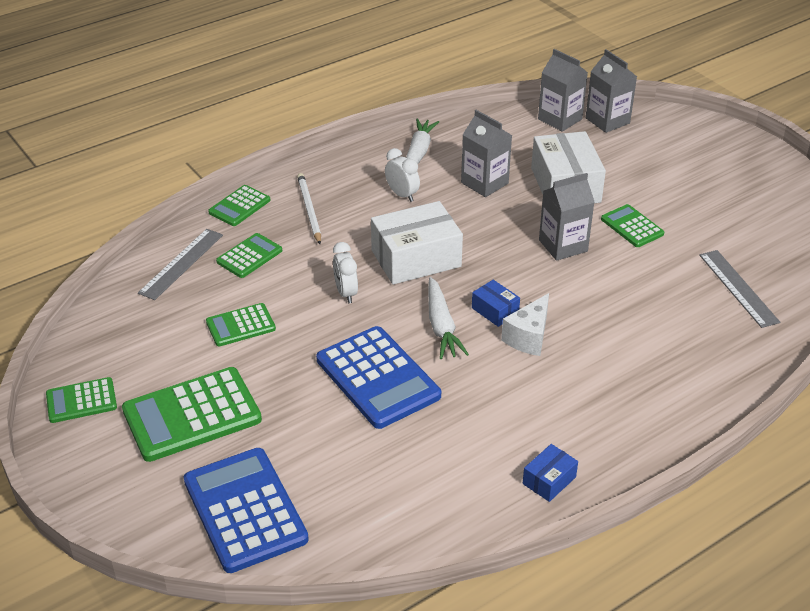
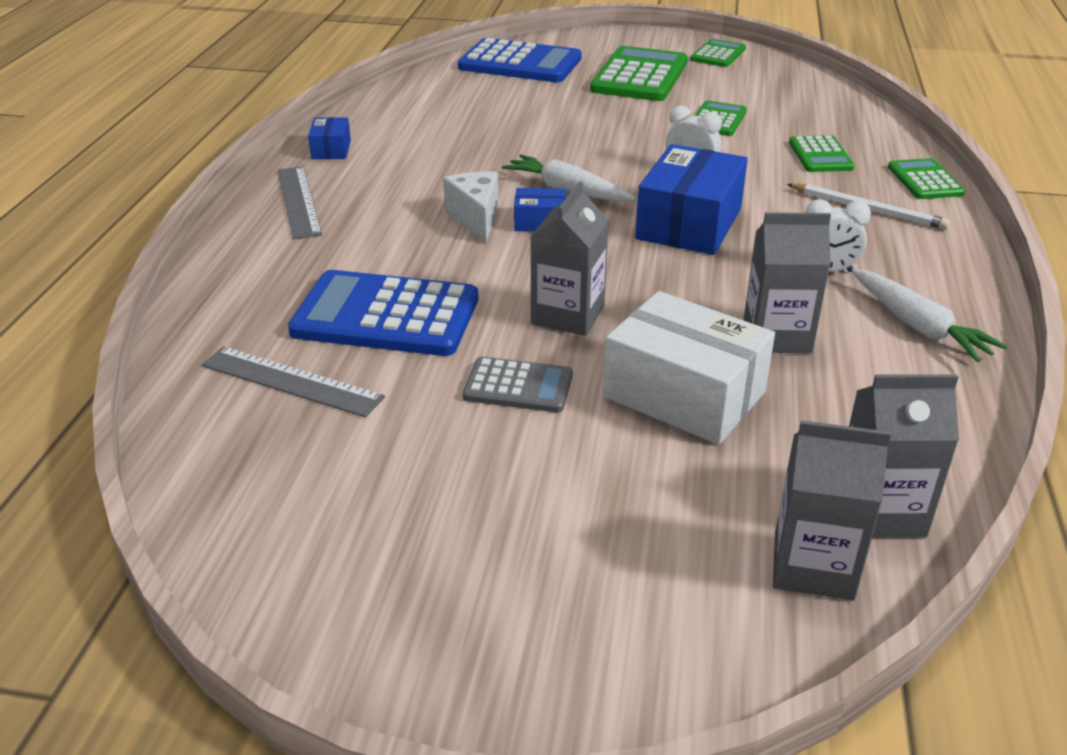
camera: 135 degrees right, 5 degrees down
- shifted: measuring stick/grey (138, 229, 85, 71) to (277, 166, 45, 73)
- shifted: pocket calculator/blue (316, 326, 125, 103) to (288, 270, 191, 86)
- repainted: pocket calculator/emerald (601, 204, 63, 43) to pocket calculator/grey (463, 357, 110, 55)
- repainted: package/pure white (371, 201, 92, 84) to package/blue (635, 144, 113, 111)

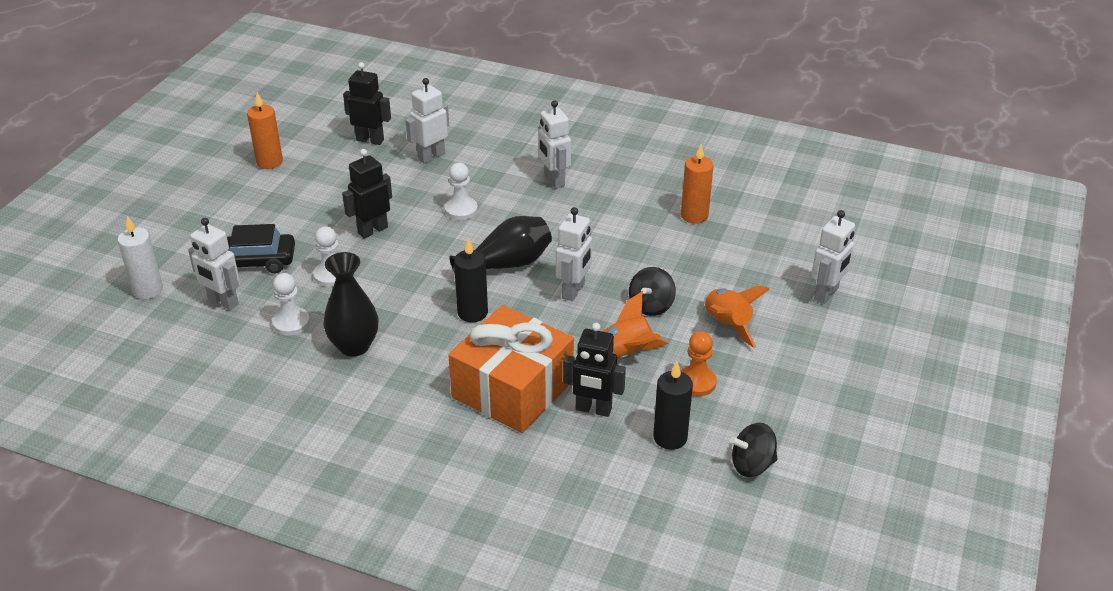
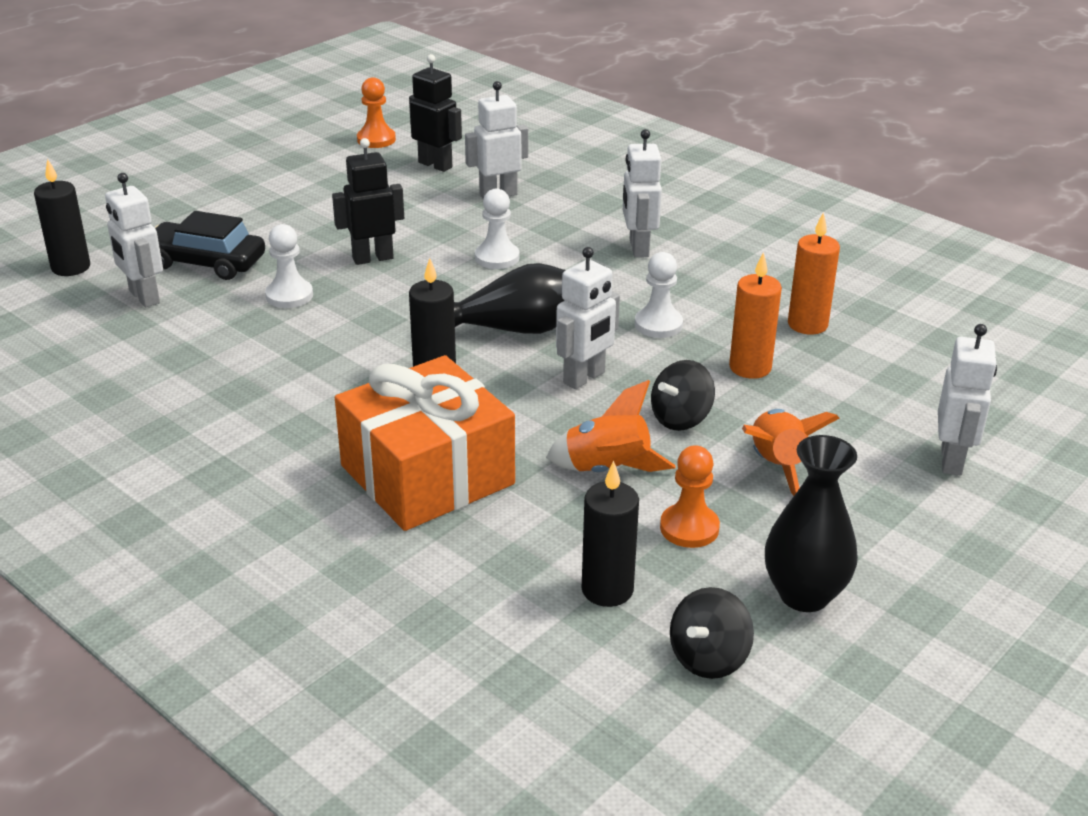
camera: 20 degrees right, 5 degrees down
- repainted: pillar candle/pure white (117, 216, 46, 83) to pillar candle/jet-black (34, 159, 56, 117)
- new: game pawn/bright orange (357, 77, 39, 71)
- shifted: game pawn/pure white (272, 273, 38, 63) to (635, 252, 48, 86)
- rotated: toy top/jet-black (730, 423, 47, 54) = (670, 587, 84, 92) 60 degrees counterclockwise
- shifted: pillar candle/bright orange (247, 92, 36, 77) to (729, 252, 53, 127)
- shifted: tall vase/jet-black (323, 252, 55, 105) to (765, 435, 93, 177)
- rotated: robot figure/pure white (811, 210, 44, 94) = (938, 324, 59, 151) 45 degrees counterclockwise
- gone: robot figure/jet-black (563, 323, 63, 94)

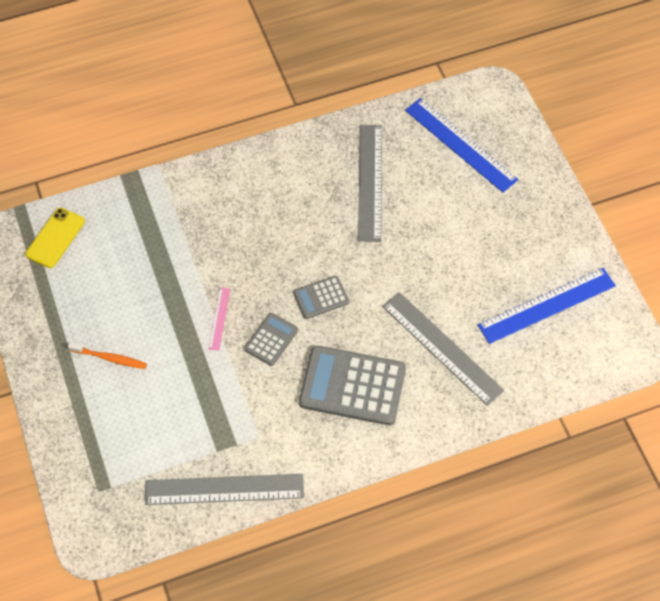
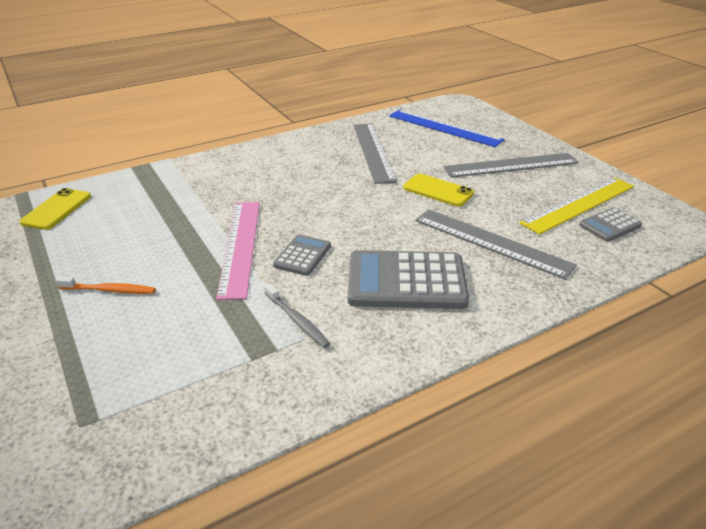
camera: 10 degrees left, 25 degrees down
- scaled: measuring stick/pink (208, 287, 22, 64) = (216, 202, 44, 98) x2.10
- new: toothbrush/grey (264, 283, 66, 65)
- new: mobile phone/yellow (403, 174, 71, 33)
- shifted: measuring stick/grey (145, 474, 159, 31) to (443, 153, 135, 25)
- repainted: measuring stick/blue (478, 268, 138, 76) to measuring stick/yellow (519, 177, 115, 58)
- shifted: pocket calculator/grey (293, 276, 56, 43) to (579, 208, 63, 34)

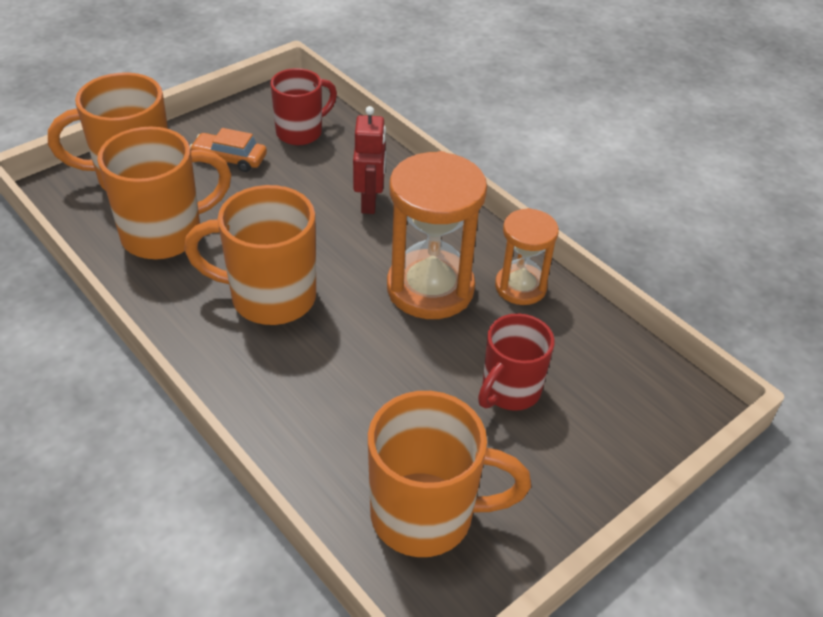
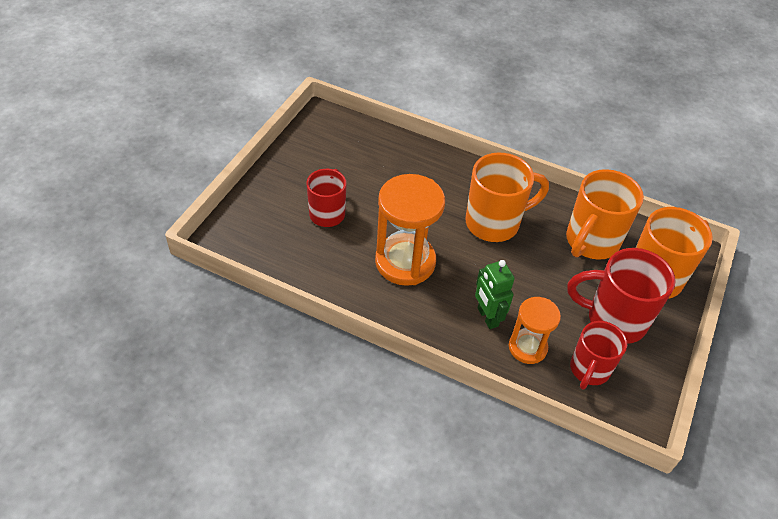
camera: 155 degrees right, 5 degrees up
- repainted: robot figure/crimson (353, 106, 33, 108) to robot figure/emerald (475, 260, 40, 69)
- shifted: sand timer/bright orange (495, 208, 64, 97) to (509, 297, 52, 67)
- swapped: toy car/bright orange (190, 128, 77, 44) to mug/crimson (567, 248, 109, 96)
- gone: mug/bright orange (368, 391, 163, 166)

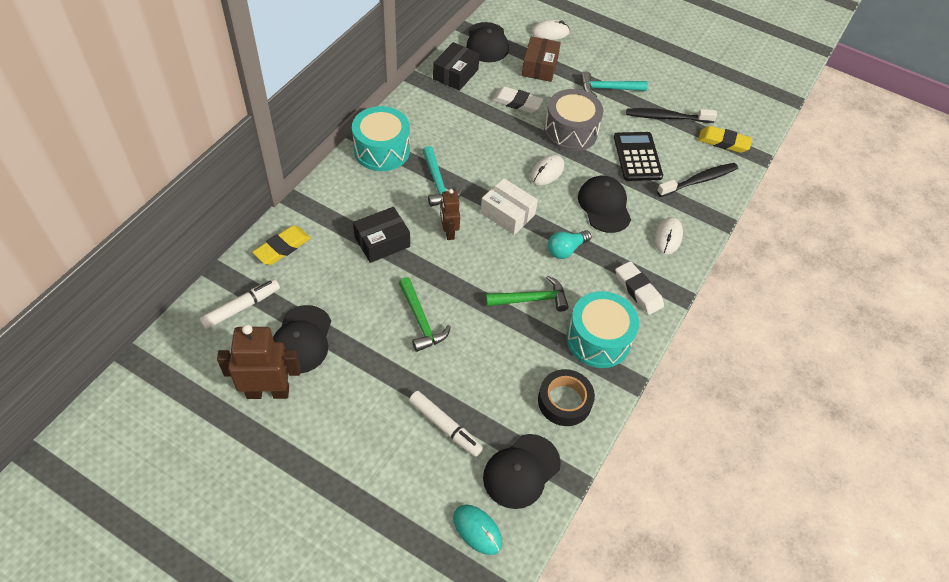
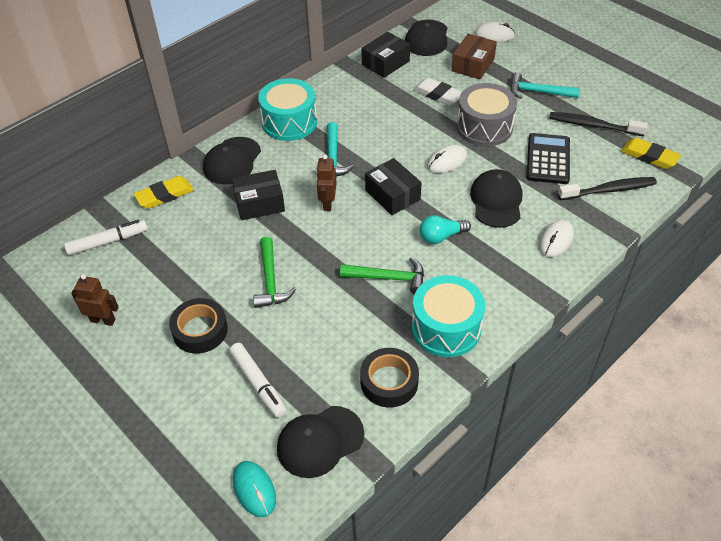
camera: 20 degrees right, 5 degrees down
- scaled: robot figure/dark brown (217, 324, 84, 75) = (71, 274, 48, 52) x0.59
- new: sticky tape/jet-black (169, 298, 59, 56)
- shifted: peaked cap/jet-black (273, 305, 58, 69) to (203, 137, 58, 47)
- repainted: package/pure white (480, 178, 58, 57) to package/jet-black (365, 158, 57, 57)
- gone: eraser/pure white (615, 261, 49, 54)

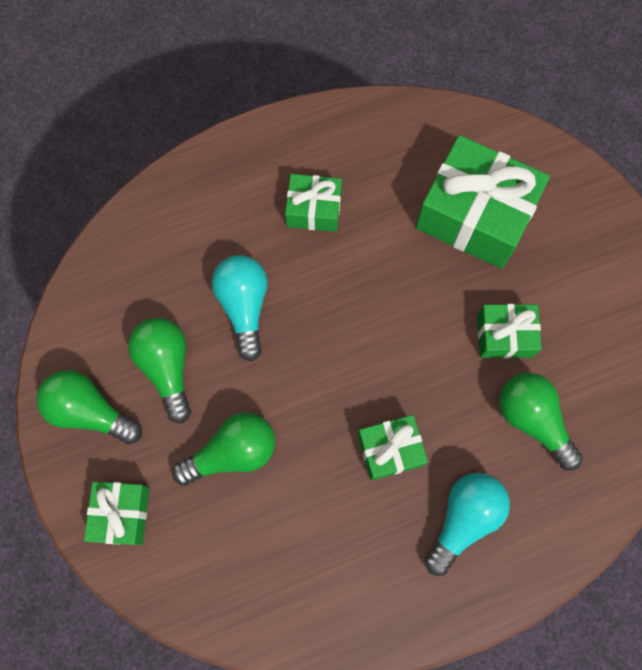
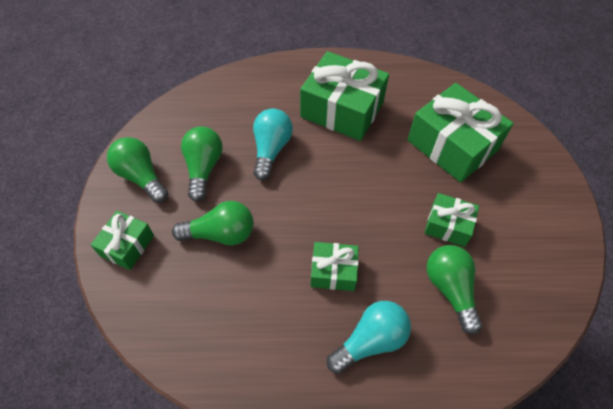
camera: 20 degrees right, 15 degrees down
- scaled: present/emerald (285, 174, 57, 58) = (300, 51, 89, 90) x1.87

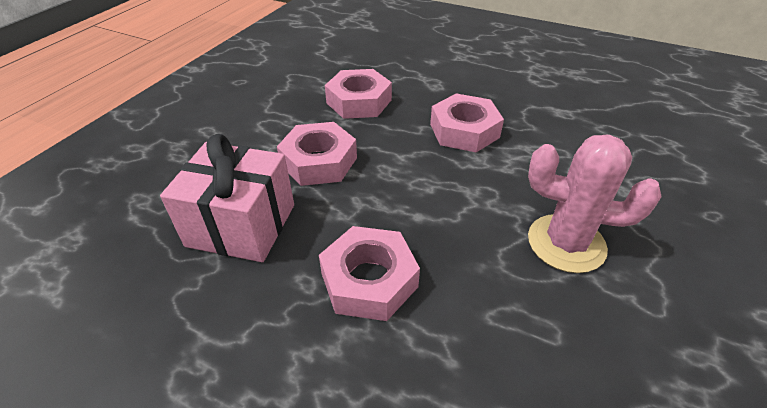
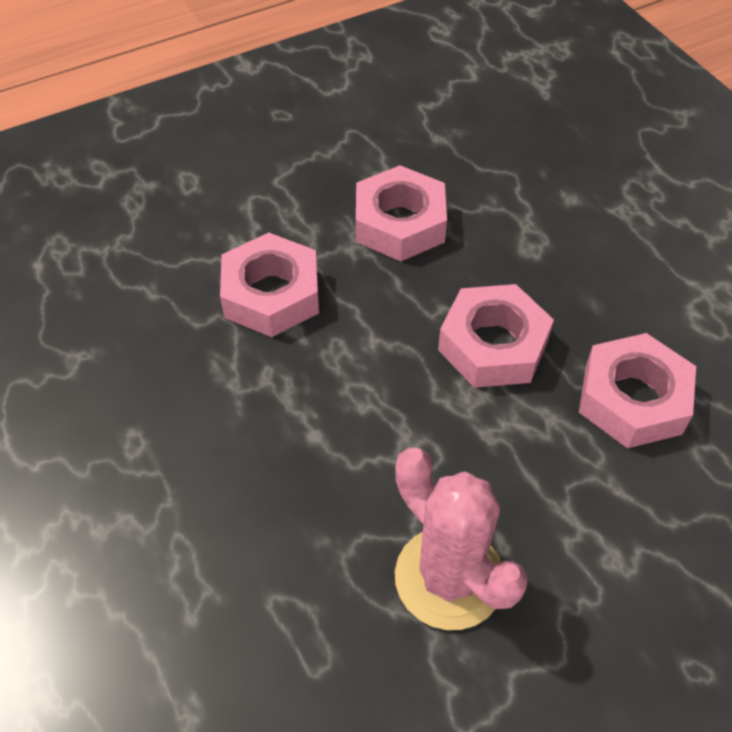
camera: 35 degrees right, 10 degrees up
- shifted: hex nut/pink (319, 226, 101, 95) to (579, 333, 117, 115)
- gone: present/pink (160, 134, 134, 128)

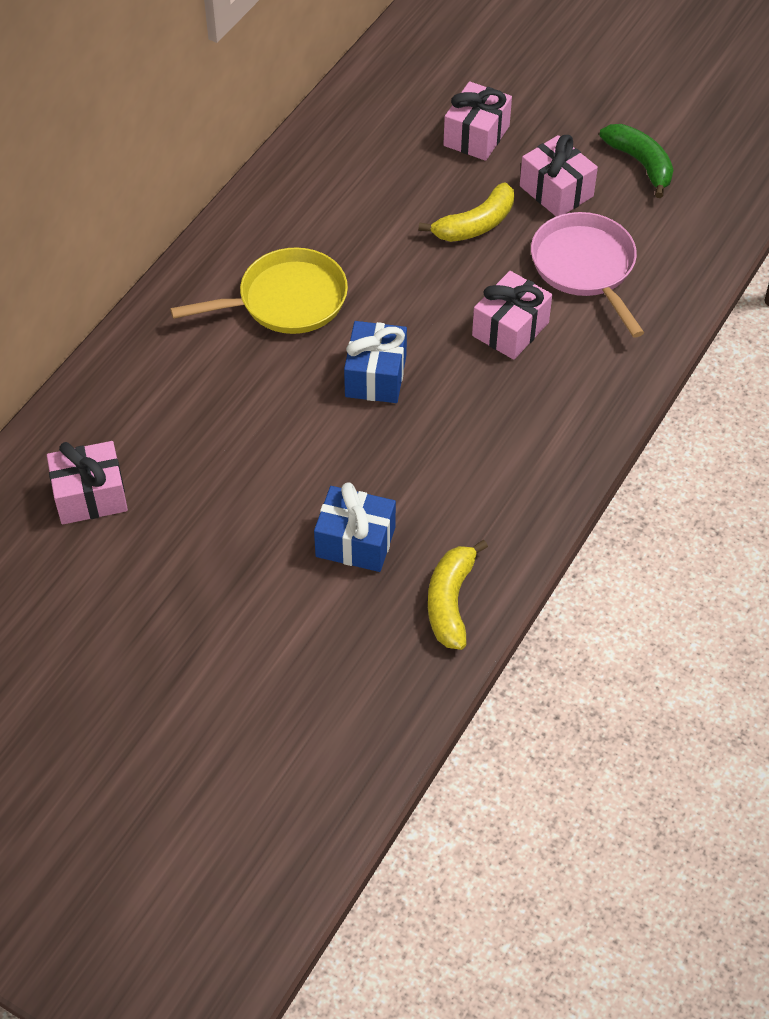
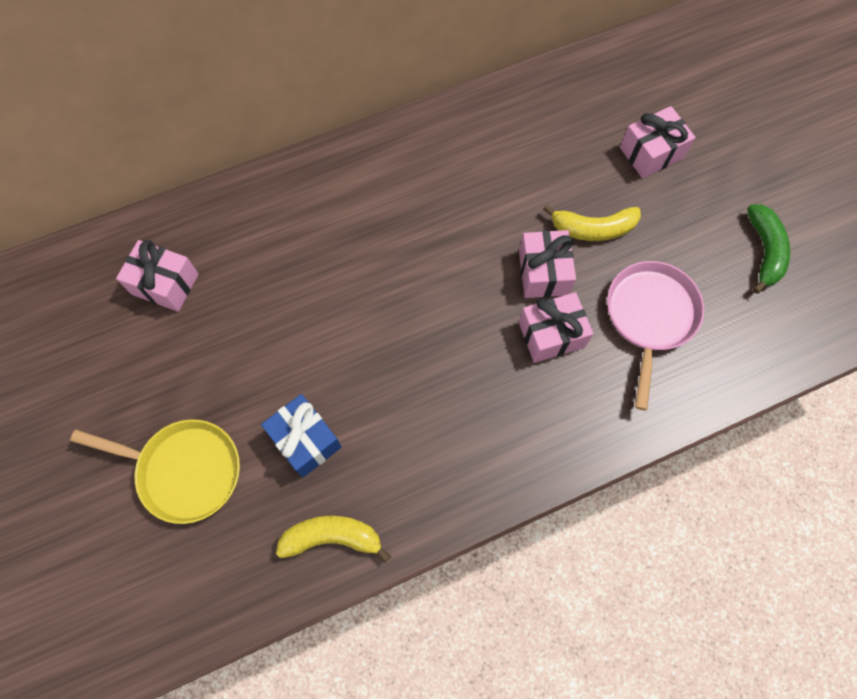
camera: 35 degrees right, 15 degrees up
- shifted: frying pan/yellow (170, 248, 178, 86) to (70, 420, 170, 104)
- rotated: toy banana/yellow (428, 540, 60, 110) = (276, 516, 115, 47) 45 degrees clockwise
- shifted: present/pink (520, 135, 78, 81) to (519, 230, 57, 68)
- gone: present/blue (344, 321, 63, 82)

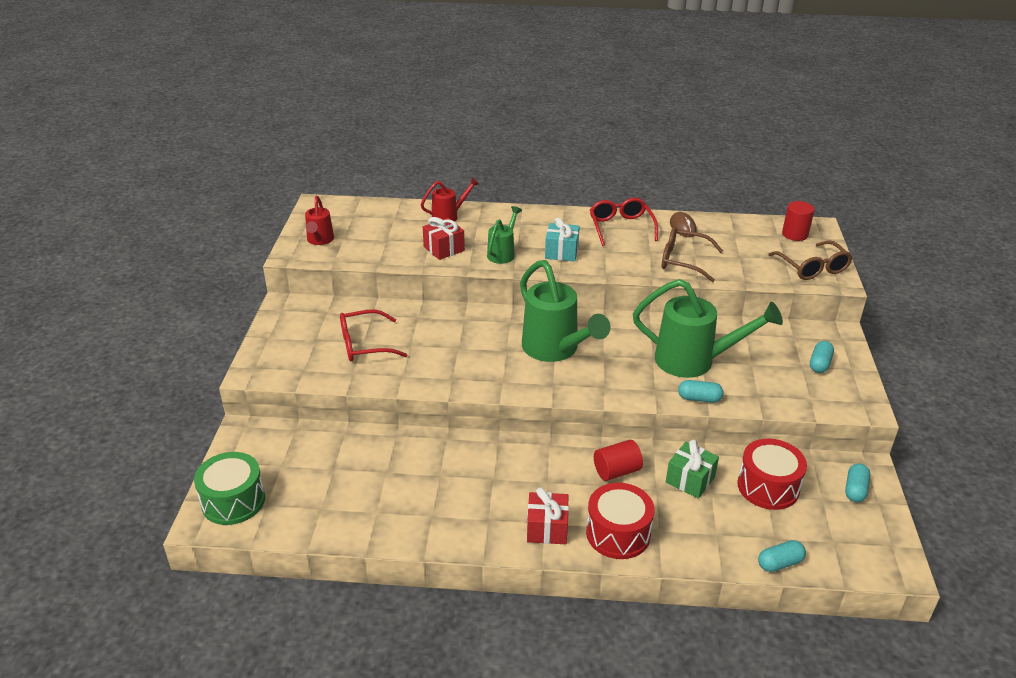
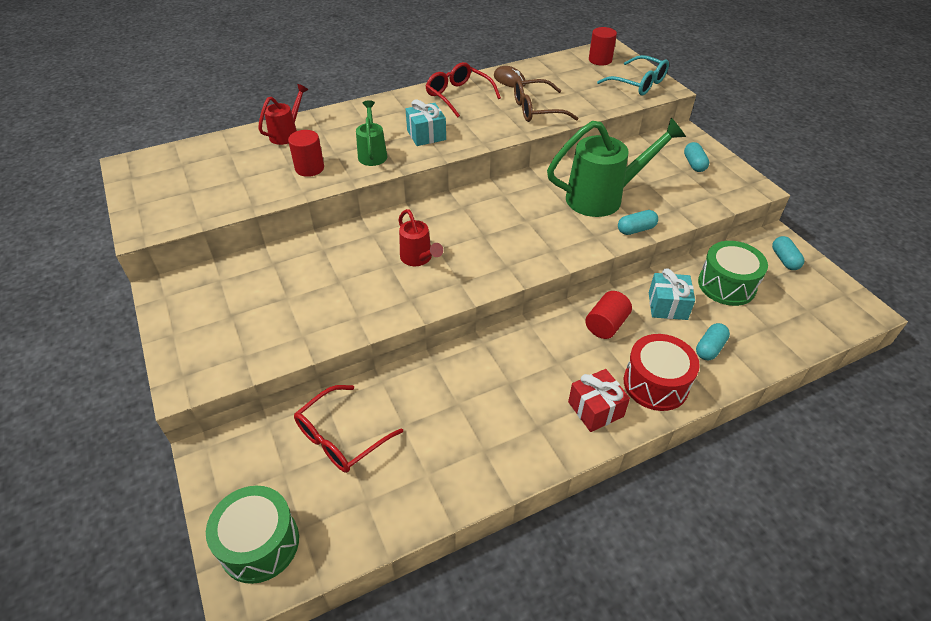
camera: 30 degrees left, 10 degrees up
- swapped: present/crimson (423, 217, 42, 43) to solid cylinder/crimson (288, 130, 36, 47)
- shifted: spectacles/crimson (340, 310, 67, 52) to (294, 385, 109, 88)
- shifted: watering can/crimson (305, 196, 29, 49) to (399, 209, 44, 57)
- repainted: spectacles/dark brown (768, 241, 85, 39) to spectacles/teal (597, 55, 72, 40)
- repainted: present/emerald (666, 440, 53, 58) to present/teal (649, 268, 46, 52)
- shifted: capsule/teal (758, 540, 48, 32) to (696, 323, 34, 37)
- repainted: drum/crimson (737, 439, 70, 71) to drum/emerald (698, 241, 70, 65)
- gone: watering can/emerald (520, 260, 90, 102)

